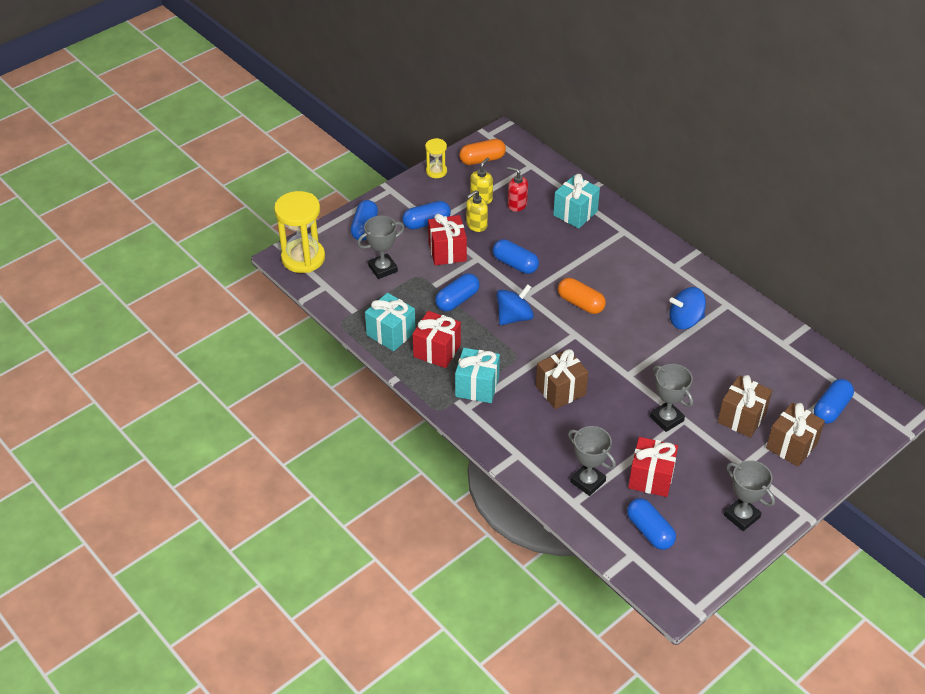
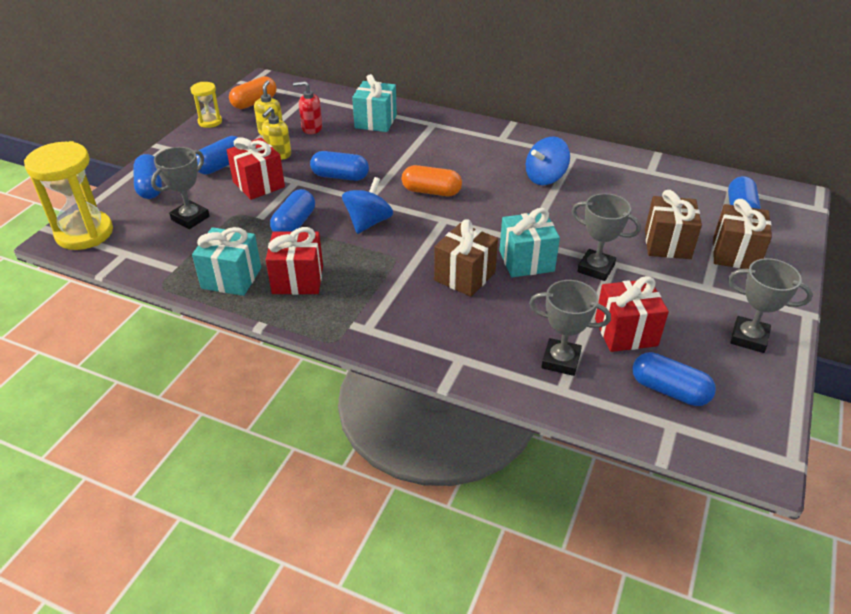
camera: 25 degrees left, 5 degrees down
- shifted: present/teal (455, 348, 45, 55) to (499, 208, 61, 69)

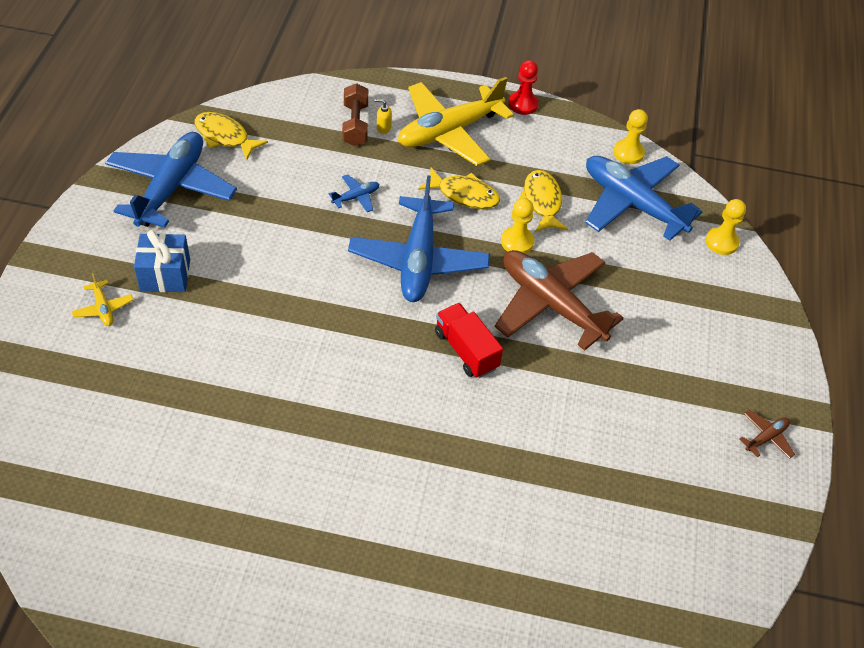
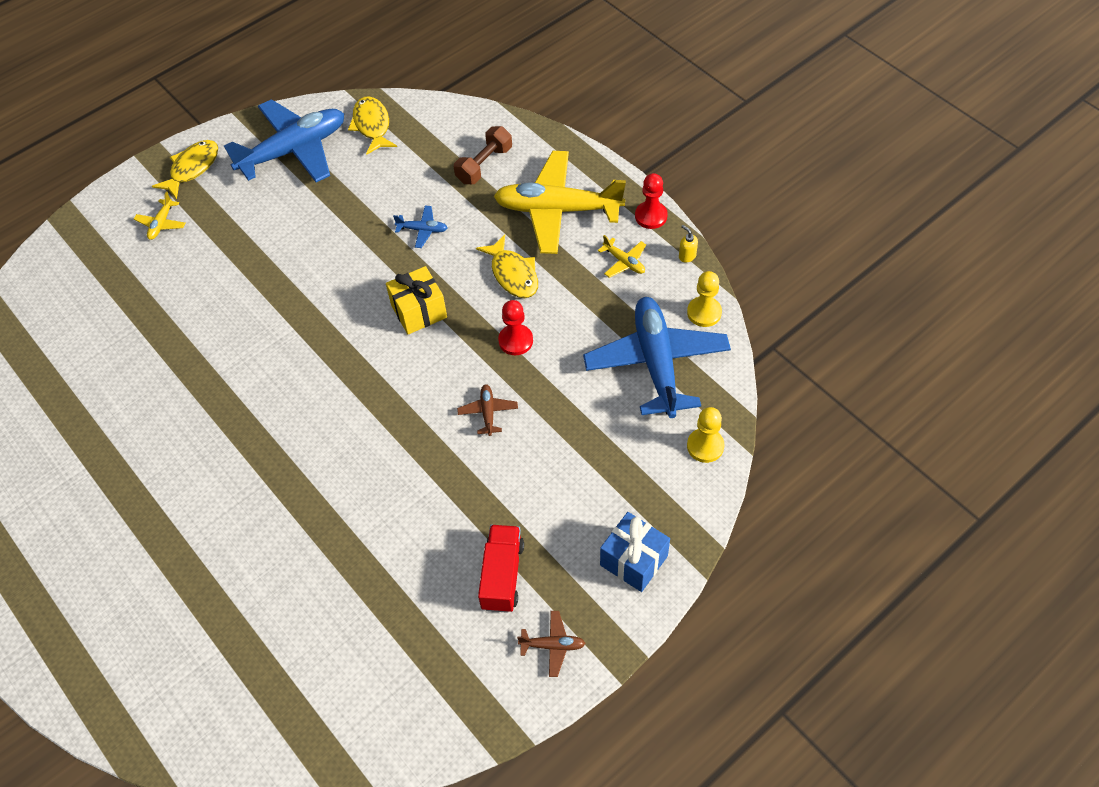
camera: 45 degrees right, 5 degrees up
- shifted: toy fish/yellow (519, 170, 49, 62) to (152, 140, 66, 59)
- swapped: toy plane/blue (348, 175, 142, 127) to present/yellow (386, 266, 61, 69)
- scaled: toy plane/dark brown (495, 250, 129, 101) = (457, 384, 61, 52) x0.41
- shifted: truck/crimson (435, 303, 68, 75) to (478, 525, 46, 88)
- repainted: game pawn/yellow (501, 198, 33, 56) to game pawn/crimson (498, 300, 35, 55)
- new: toy plane/yellow (598, 235, 48, 43)
- shifted: present/blue (134, 230, 56, 62) to (600, 512, 70, 80)
- shifted: soap pump/yellow (374, 99, 18, 35) to (679, 225, 19, 38)

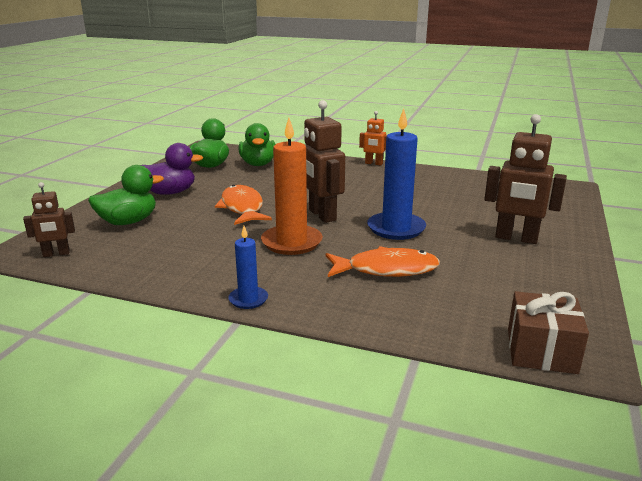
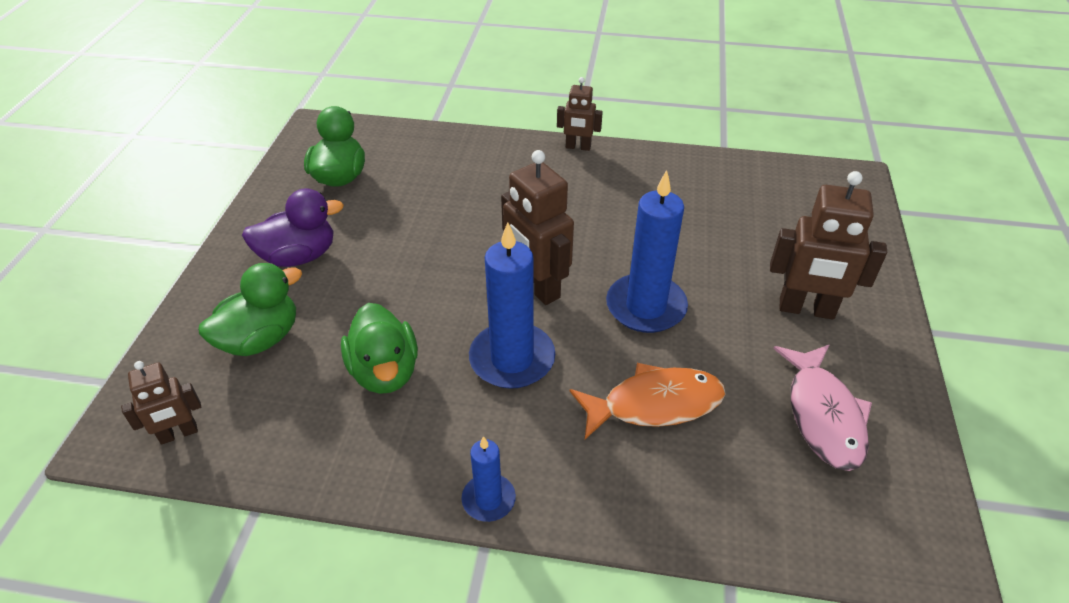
camera: 10 degrees left, 20 degrees up
- shifted: duck/emerald (238, 123, 37, 43) to (341, 303, 77, 91)
- repainted: pillar candle/bright orange (261, 118, 62, 137) to pillar candle/blue (469, 222, 86, 167)
- repainted: robot figure/bright orange (359, 111, 28, 54) to robot figure/dark brown (557, 77, 46, 74)
- new: toy fish/pink (773, 345, 99, 126)
- gone: toy fish/bright orange (215, 185, 57, 40)
- gone: present/dark brown (508, 291, 81, 83)

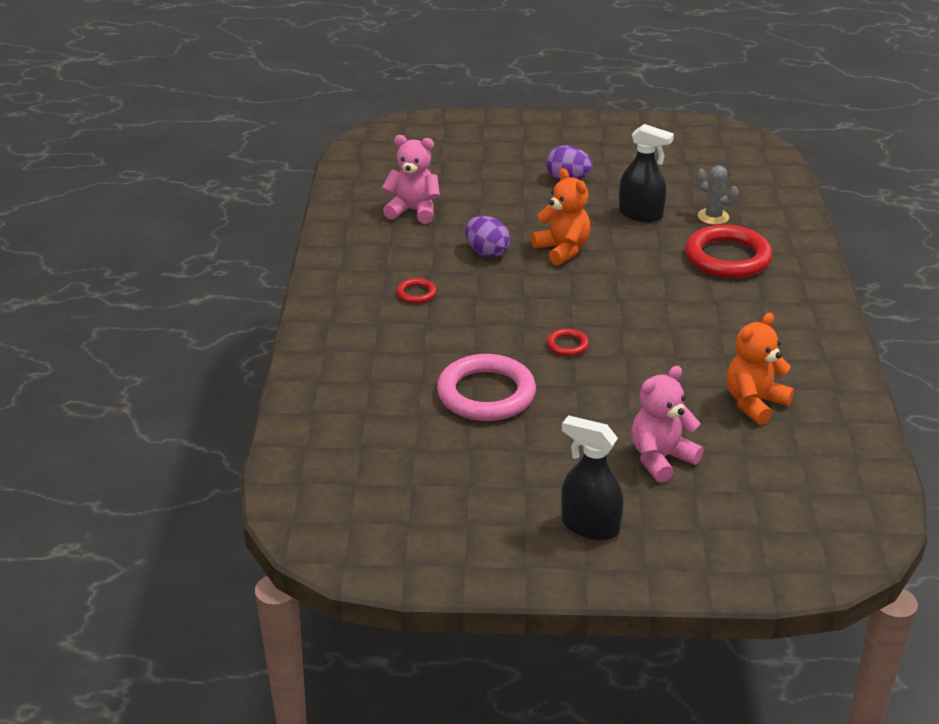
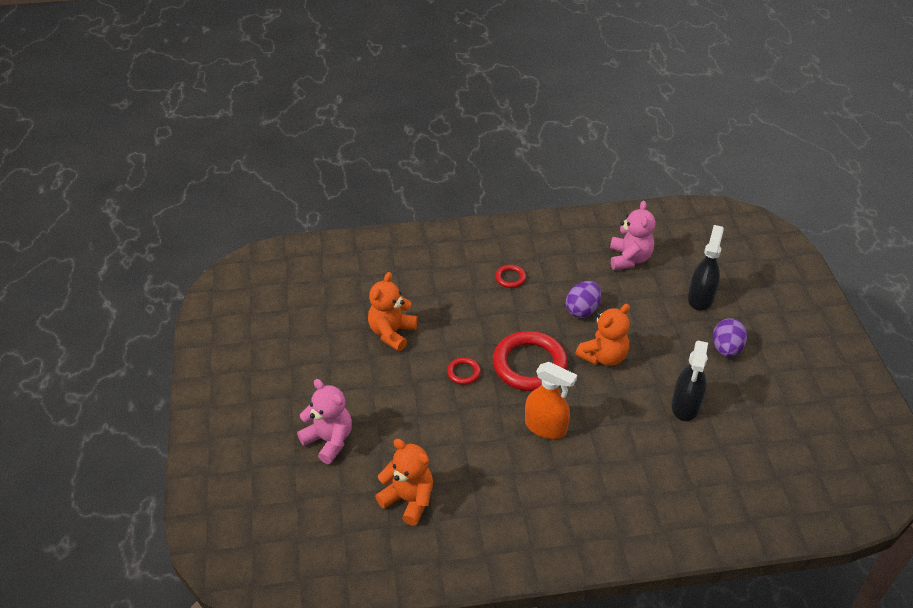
camera: 80 degrees right, 10 degrees up
- swapped: ring/pink (437, 354, 99, 67) to teddy bear/bright orange (368, 272, 49, 79)
- shifted: ring/crimson (685, 225, 88, 53) to (492, 331, 76, 60)
- new: spray cleaner/bright orange (525, 362, 52, 77)
- shifted: spray cleaner/jet-black (561, 415, 63, 125) to (688, 225, 36, 86)
- gone: prickly plant/grey (696, 165, 43, 60)

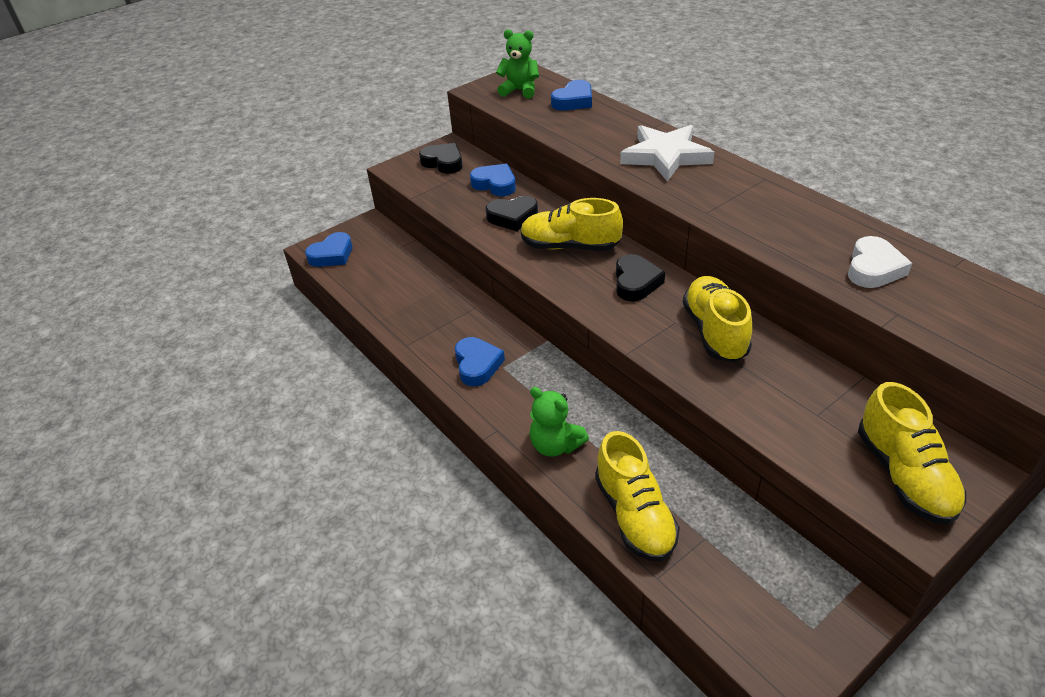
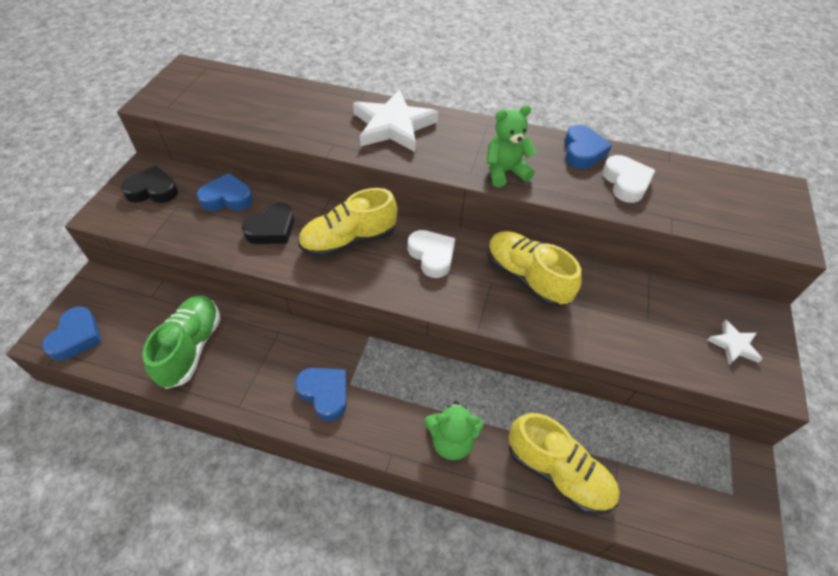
camera: 40 degrees left, 10 degrees up
- new: lace-up shoe/emerald (142, 295, 79, 94)
- repainted: heart/jet-black (616, 254, 49, 48) to heart/pure white (408, 230, 47, 48)
- shifted: teddy bear/emerald (496, 29, 43, 70) to (487, 105, 50, 82)
- shifted: heart/blue (551, 80, 41, 31) to (564, 125, 48, 44)
- swapped: lace-up shoe/yellow (858, 382, 108, 143) to star/pure white (707, 319, 55, 46)

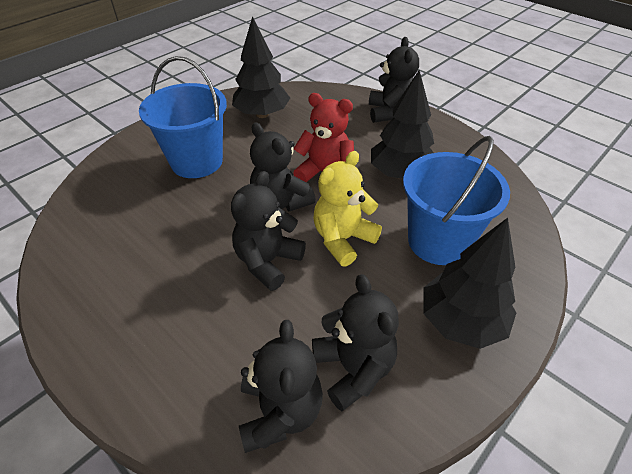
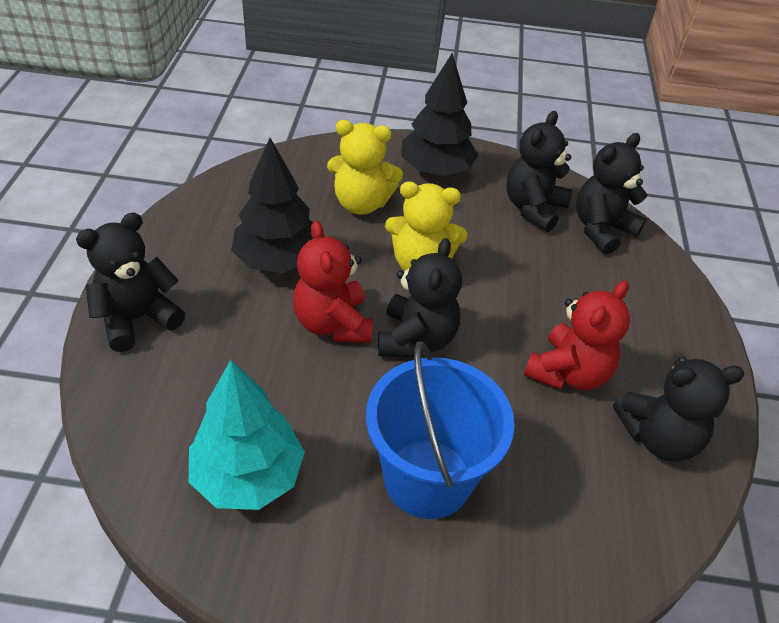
camera: 130 degrees left, 0 degrees up
- repainted: tree/jet-black (232, 16, 58, 102) to tree/teal (189, 360, 116, 150)
- swapped: pail/blue (403, 136, 107, 129) to teddy bear/yellow (327, 120, 76, 95)
- new: teddy bear/crimson (524, 281, 106, 109)
- shifted: teddy bear/jet-black (231, 171, 75, 120) to (613, 357, 132, 105)

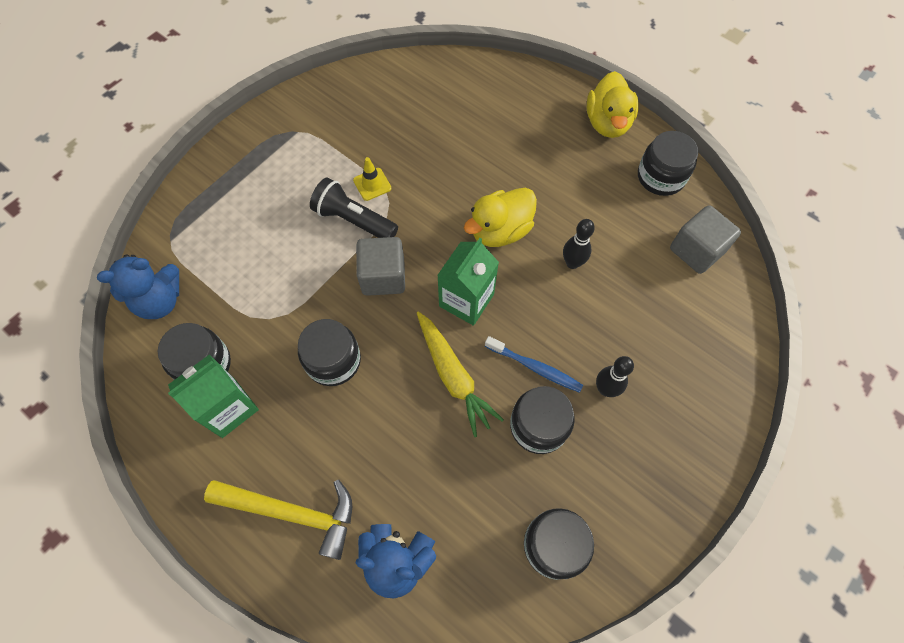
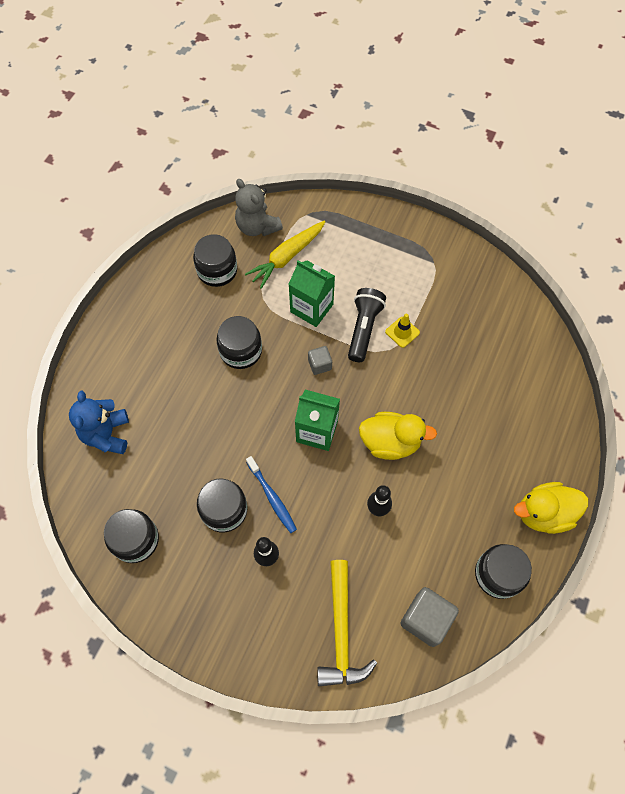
camera: 75 degrees right, 0 degrees up
- repainted: teddy bear/blue (97, 254, 82, 65) to teddy bear/grey (235, 179, 48, 57)
- shifted: carrot/yellow (417, 311, 87, 126) to (245, 220, 81, 69)
- rotated: toothbrush/blue (485, 336, 98, 57) = (246, 456, 51, 77) 45 degrees counterclockwise
- shifted: carton/emerald (168, 354, 91, 84) to (289, 260, 46, 67)
- scaled: solid cube/grey (356, 237, 49, 59) = (308, 346, 24, 29) x0.56
- shifted: carpenter's hammer/yellow (204, 480, 148, 80) to (317, 560, 60, 126)
- rotated: duck/yellow (464, 187, 73, 60) = (359, 412, 78, 48) 150 degrees clockwise

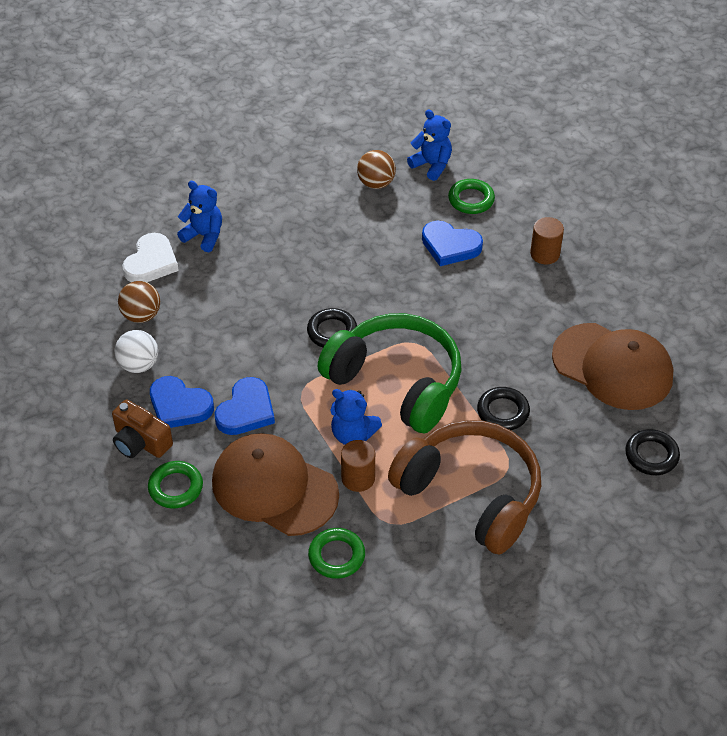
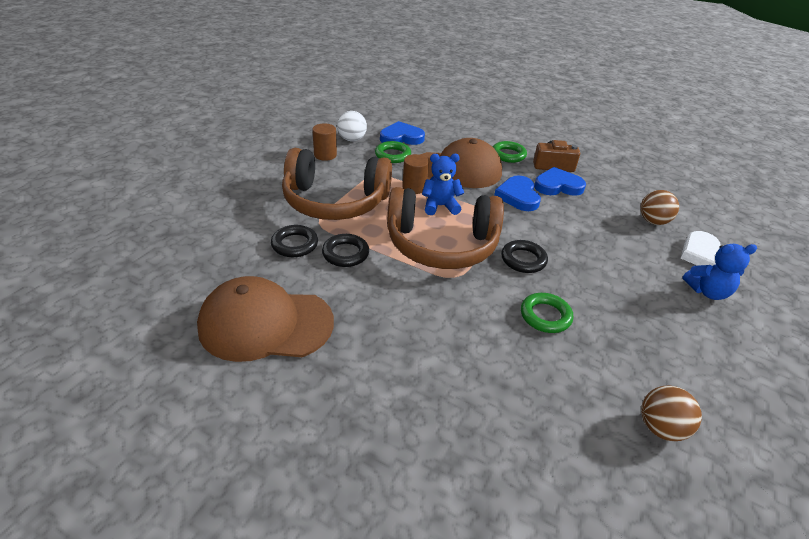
camera: 145 degrees right, 10 degrees down
- shifted: ring/jet-black (625, 429, 55, 46) to (271, 225, 47, 32)
- shifted: solid cylinder/dark brown (530, 217, 34, 47) to (312, 123, 25, 38)
- shifted: play ball/pure white (115, 330, 43, 43) to (337, 111, 30, 30)
- shifted: heart/blue (422, 221, 61, 45) to (380, 121, 45, 24)
- repainted: over-ear headphones/emerald (318, 313, 144, 120) to over-ear headphones/dark brown (387, 187, 117, 82)
- shifted: ring/emerald (448, 179, 47, 35) to (521, 293, 52, 40)
- gone: teddy bear/blue (407, 110, 45, 71)

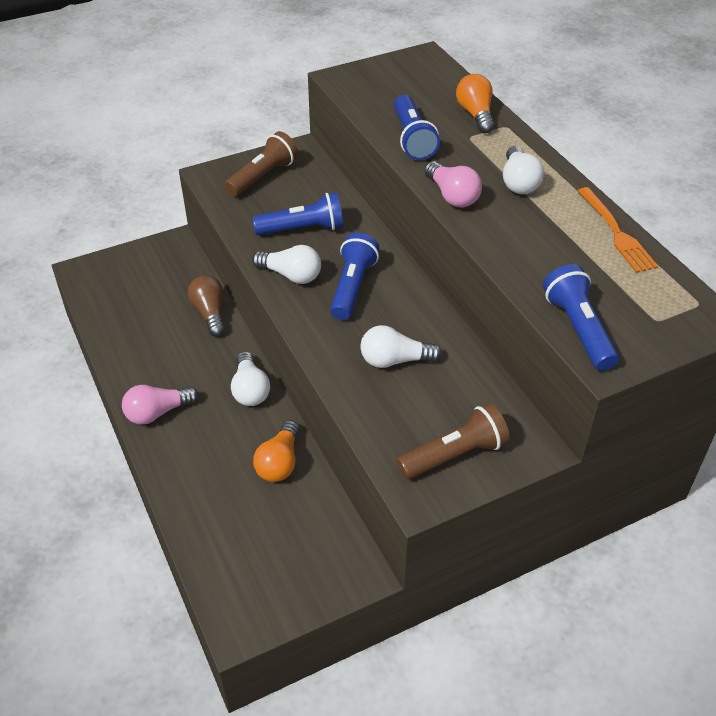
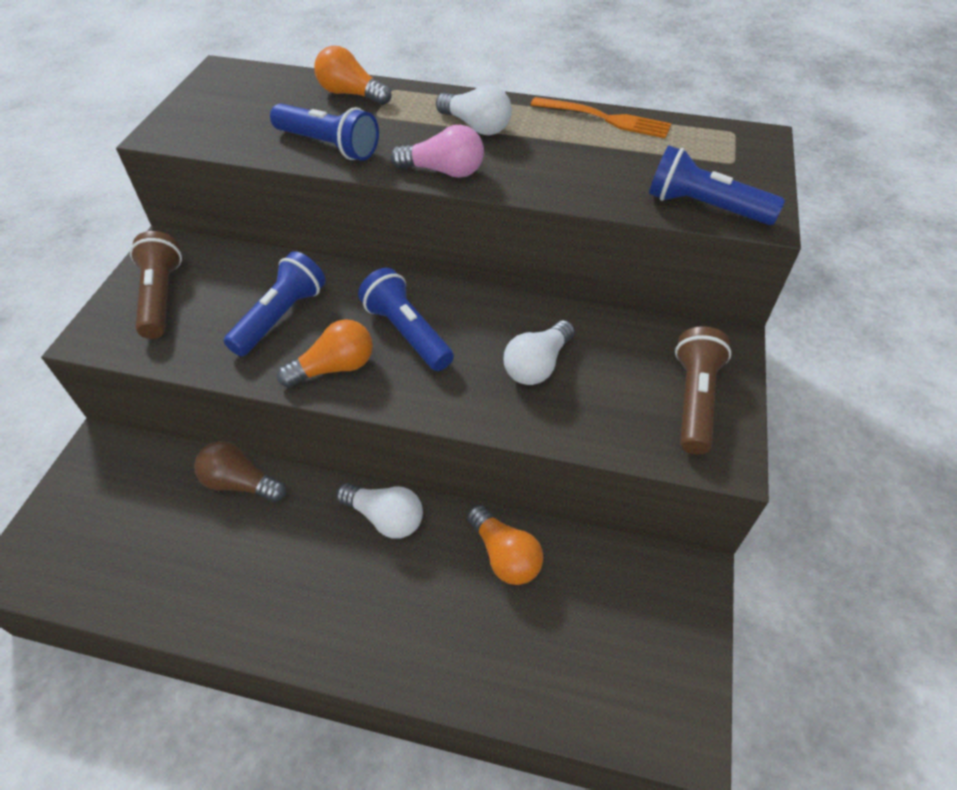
camera: 50 degrees left, 5 degrees up
- repainted: bulb/pure white (252, 245, 69, 39) to bulb/bright orange (277, 319, 96, 69)
- gone: bulb/pink (122, 385, 76, 40)

